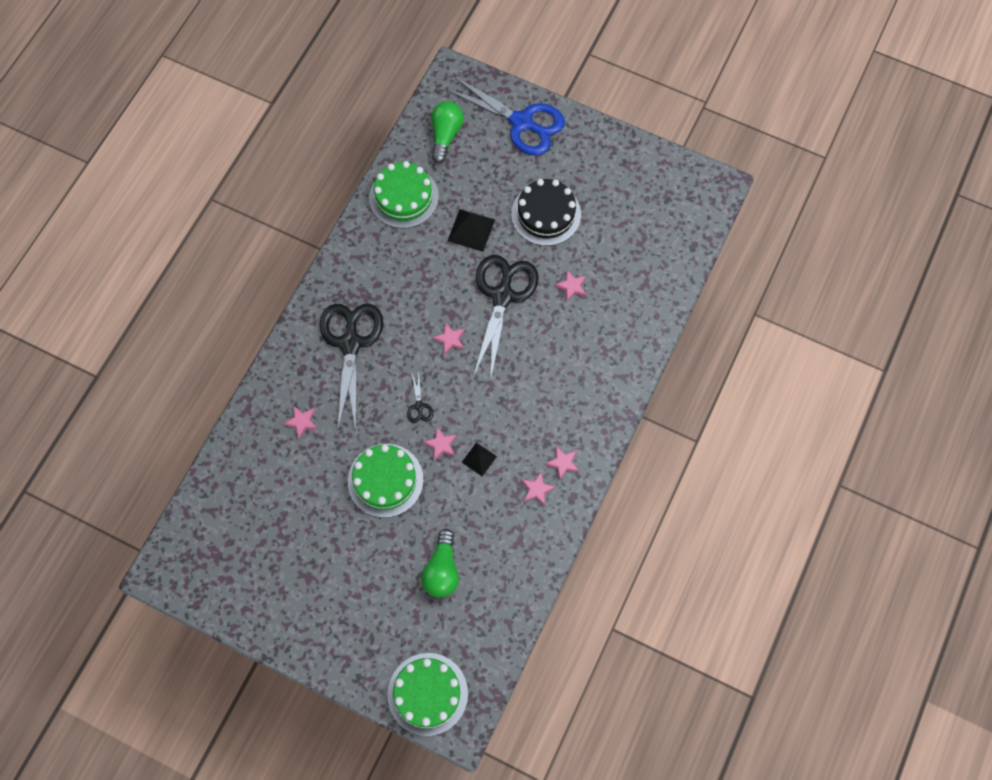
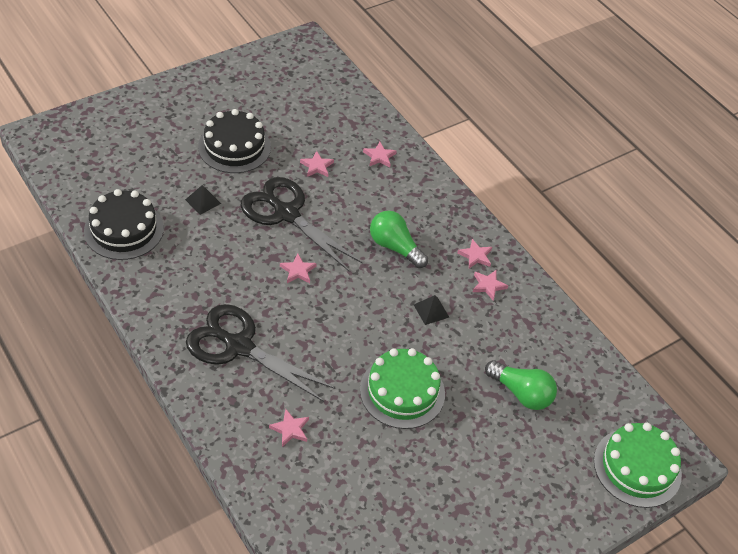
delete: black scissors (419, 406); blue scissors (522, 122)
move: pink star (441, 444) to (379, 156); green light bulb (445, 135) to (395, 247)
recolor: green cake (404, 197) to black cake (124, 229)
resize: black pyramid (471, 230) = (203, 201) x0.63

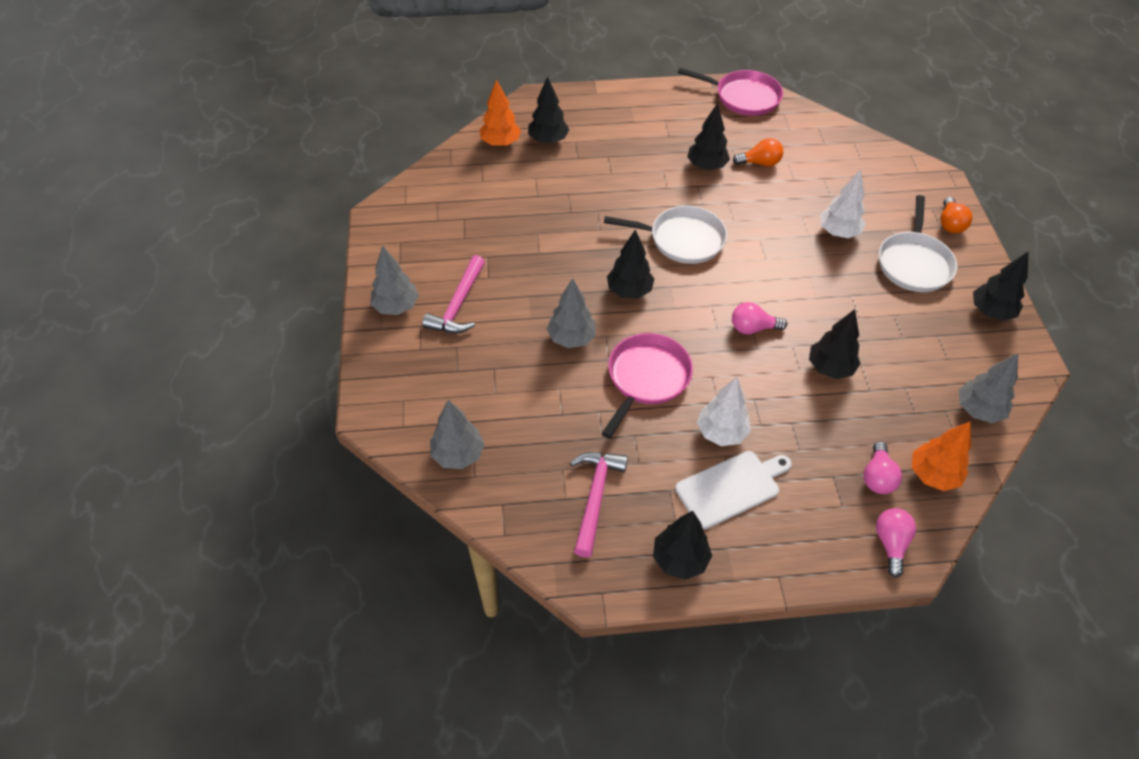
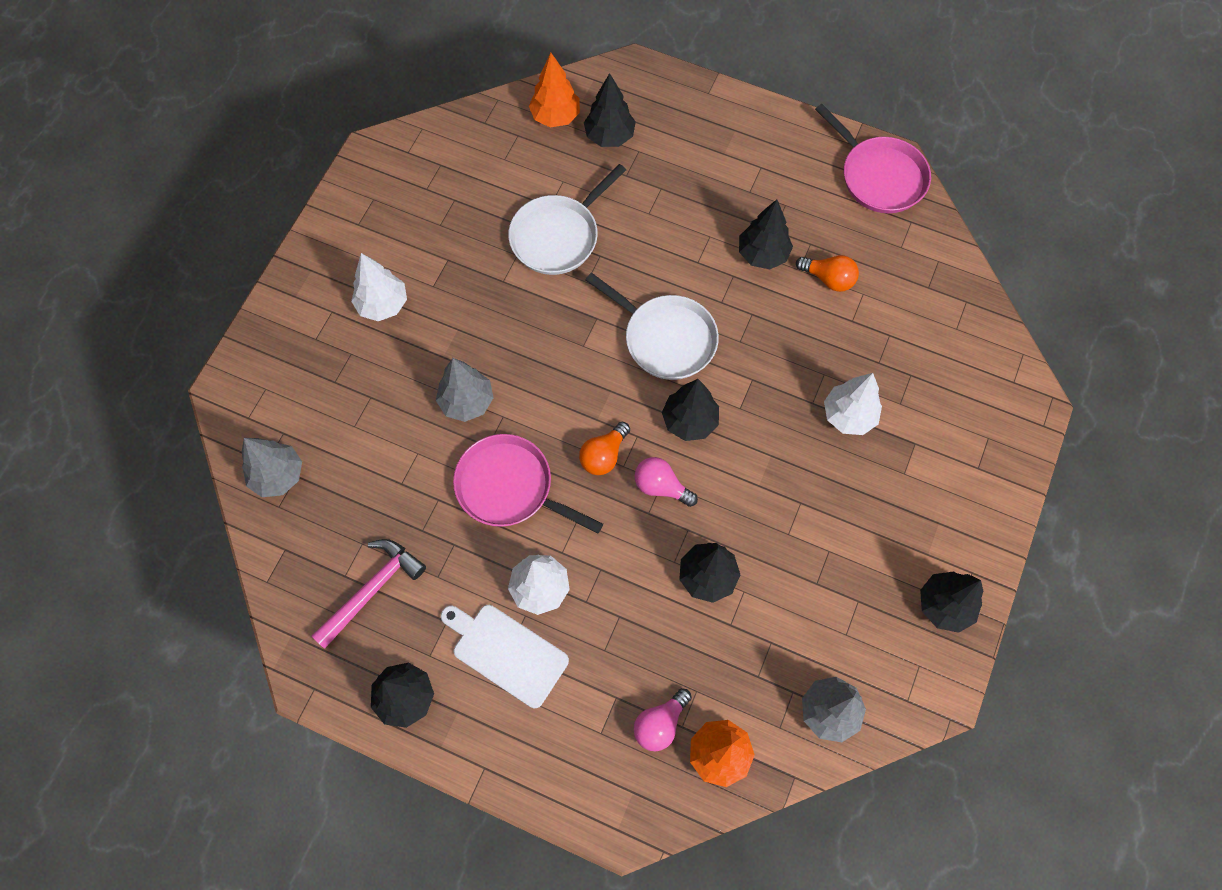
delete: grey tree (396, 307); pink light bulb (890, 543)
move: black tree (629, 291) to (689, 421); white pan (914, 263) to (558, 236); orange light bulb (950, 224) to (604, 455)
replace: pink hammer (458, 304) to white tree (383, 305)
rotate: pink pan (646, 378) = (509, 487) 120 degrees counterclockwise; white cutting board (731, 488) = (506, 652) 150 degrees counterclockwise

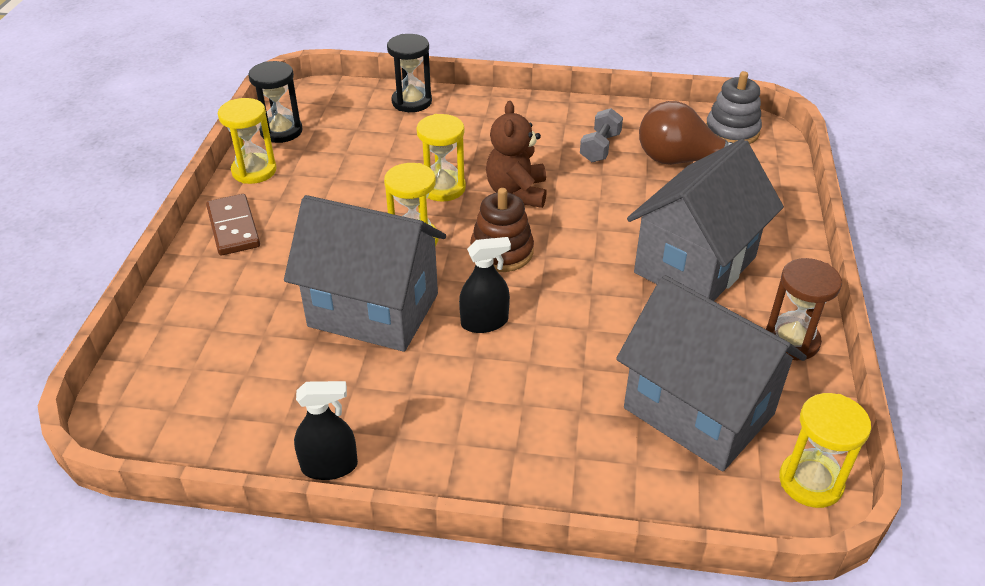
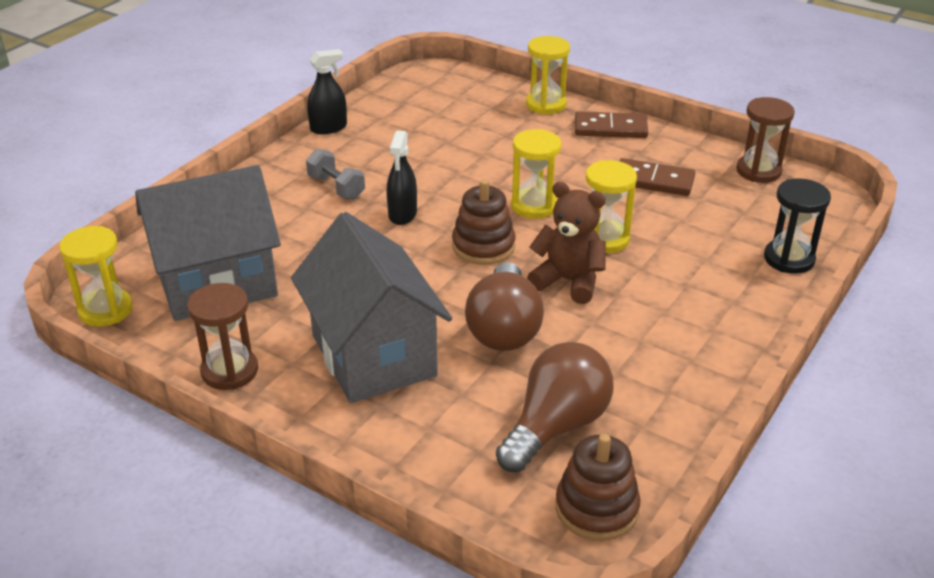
delete: grey house (373, 310)
insert: brown light bulb (504, 328); brown domino (653, 181)
move: yellow hourglass (254, 171) to (546, 104); grey dumbbell (600, 147) to (336, 187)
recolor: black hourglass (281, 131) to brown hourglass (758, 171); grey stacking toy (732, 131) to brown stacking toy (596, 508)
rotate: black spray bottle (329, 466) = (328, 128) 135 degrees counterclockwise

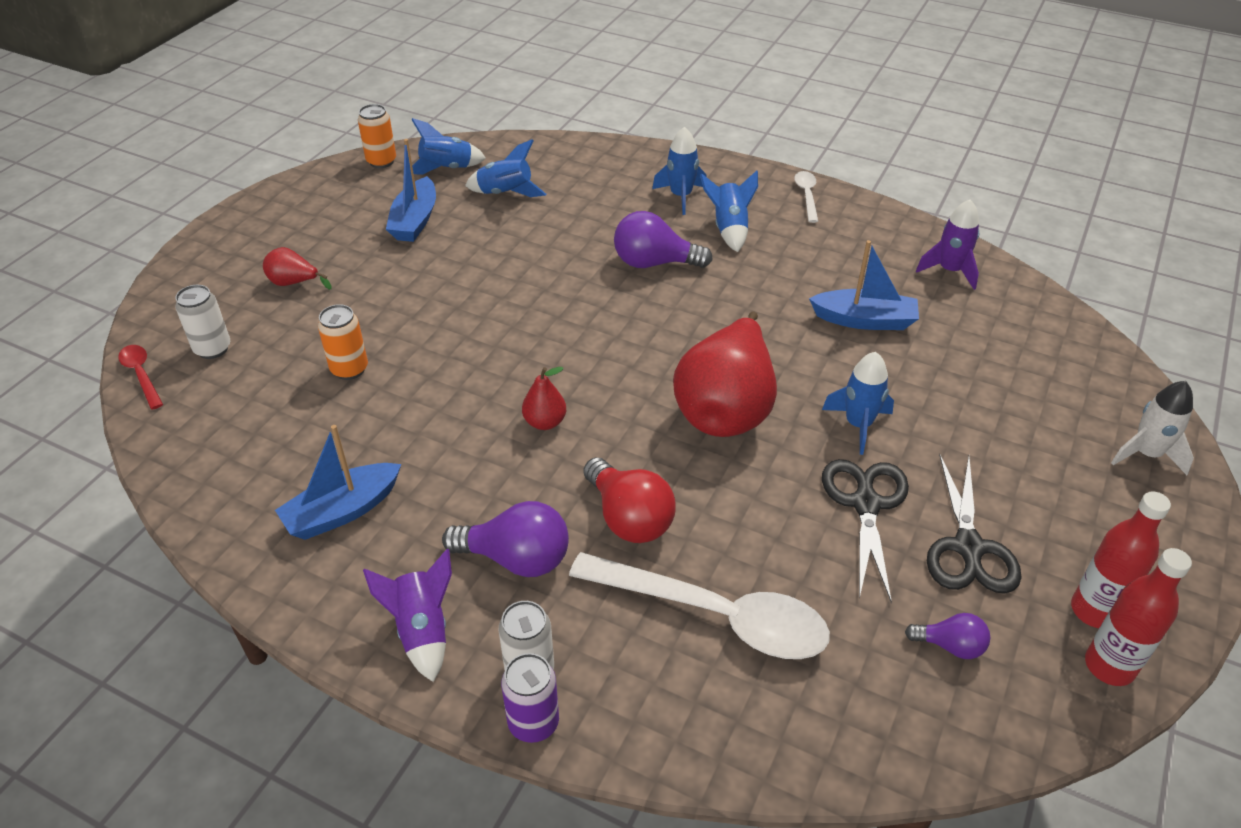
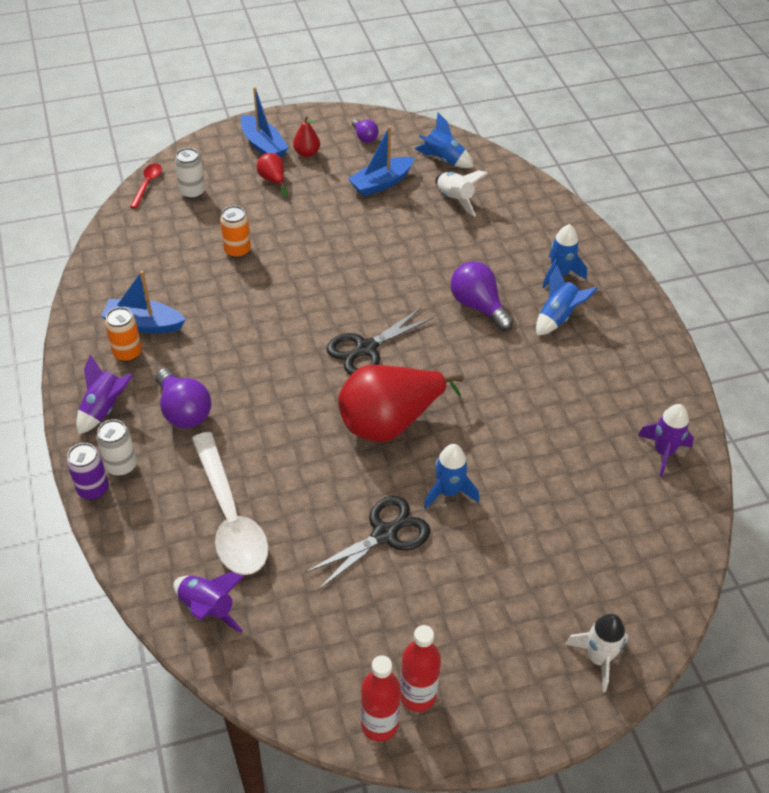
delete: red light bulb (629, 518); white spoon (807, 195)
insert: purple rocket (207, 608)
move: orange can (381, 161) to (127, 353); red pear (545, 422) to (307, 153); blue boat (864, 320) to (263, 145); purple light bulb (950, 646) to (364, 137); black scissors (969, 548) to (366, 349)
recolor: blue rocket (505, 193) to white rocket (455, 199)

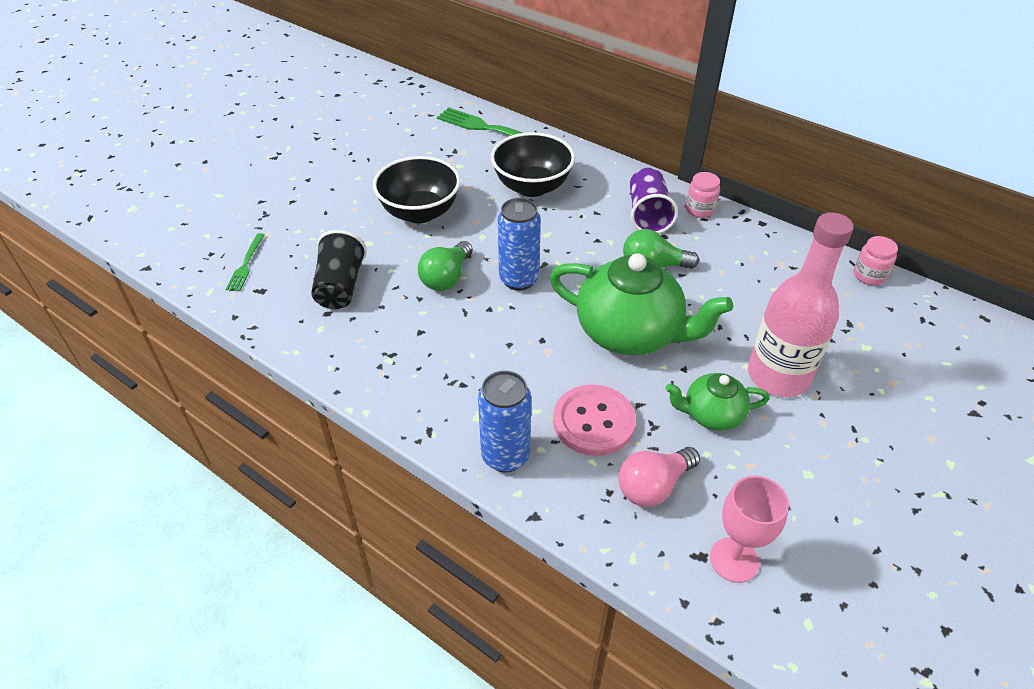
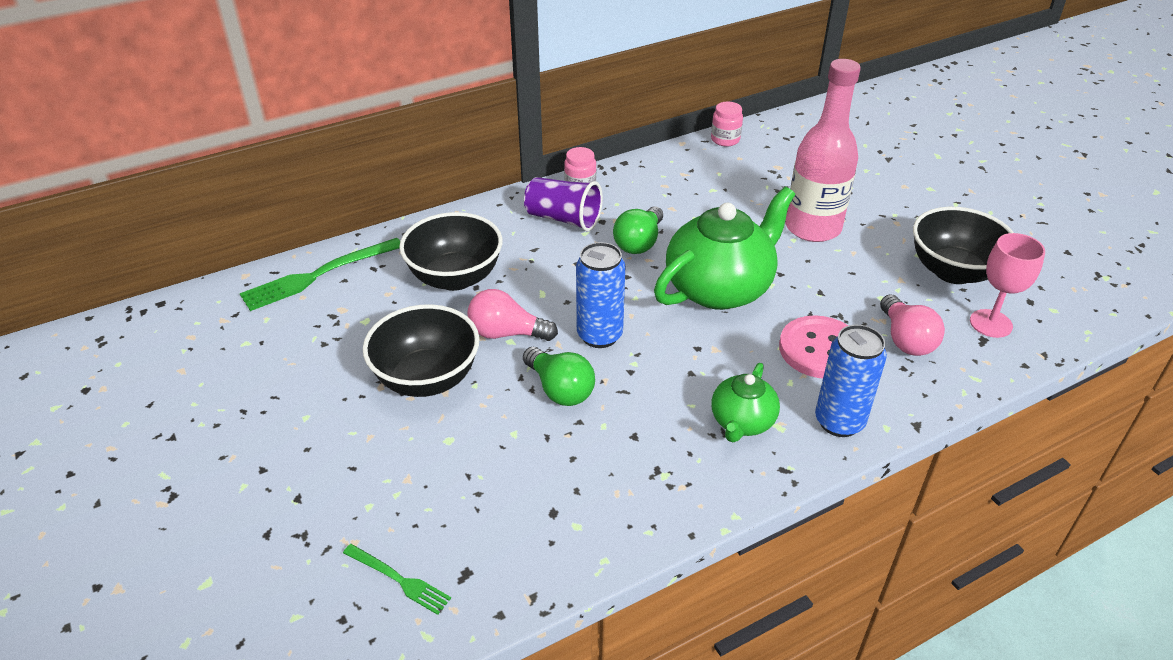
delete: black cup (340, 286)
insert: pink light bulb (506, 333); black bowl (953, 271)
move: green teapot (712, 414) to (742, 422)

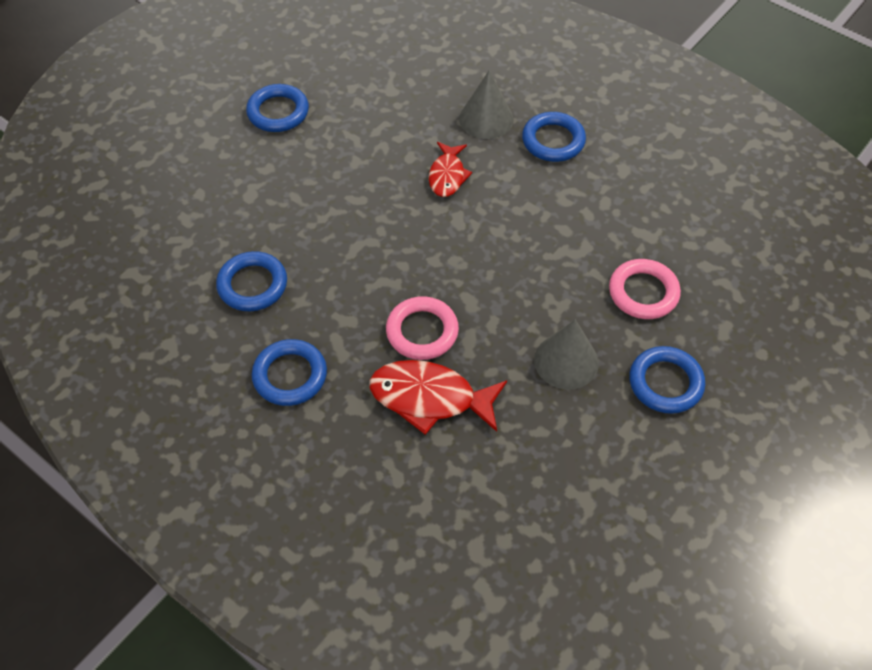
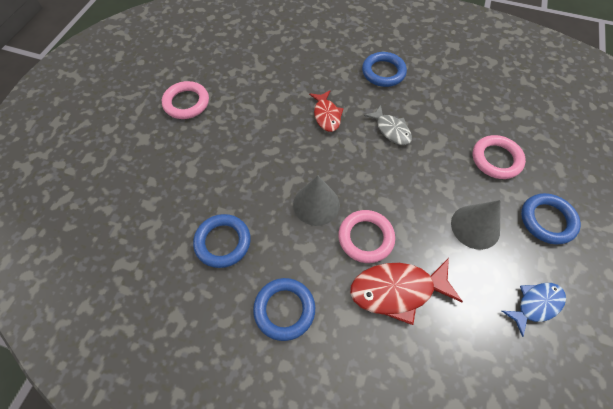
insert: grey fish (391, 130); blue fish (536, 305)
move: grey cone (486, 119) to (316, 204)
recolor: blue ring (278, 112) to pink ring (186, 103)

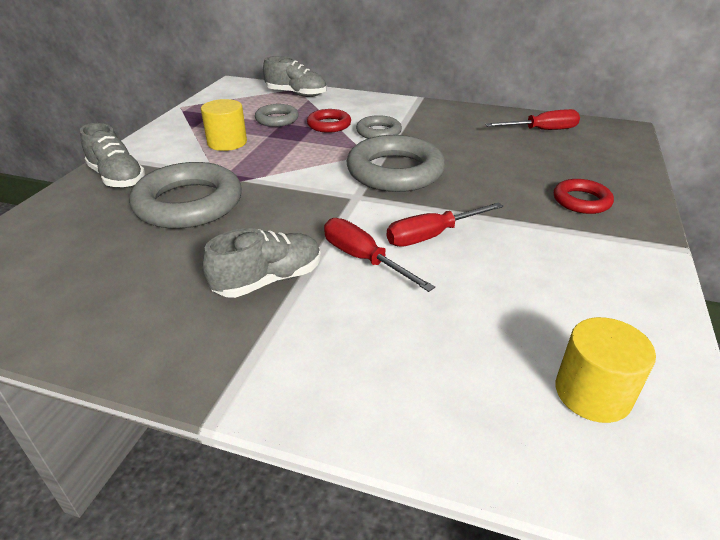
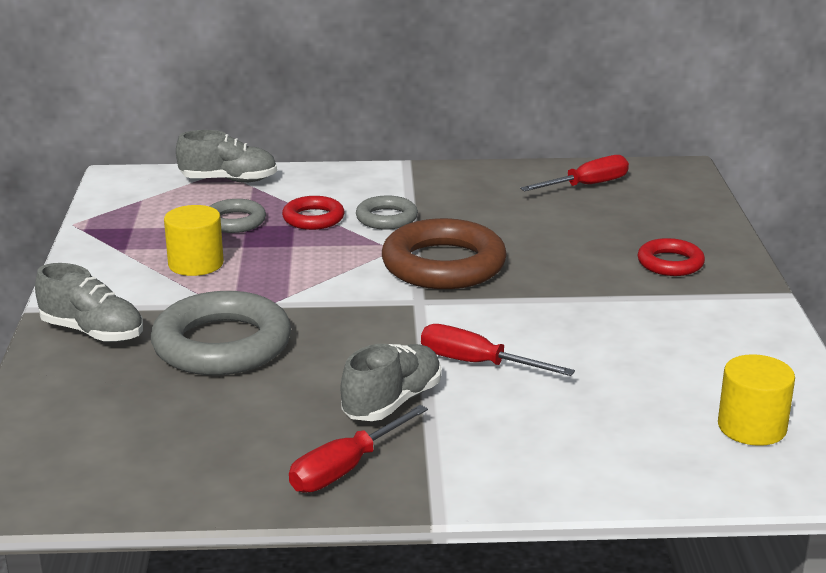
move: red screwdriver (432, 236) to (346, 468)
recolor: grey ring (395, 171) to brown ring (443, 265)

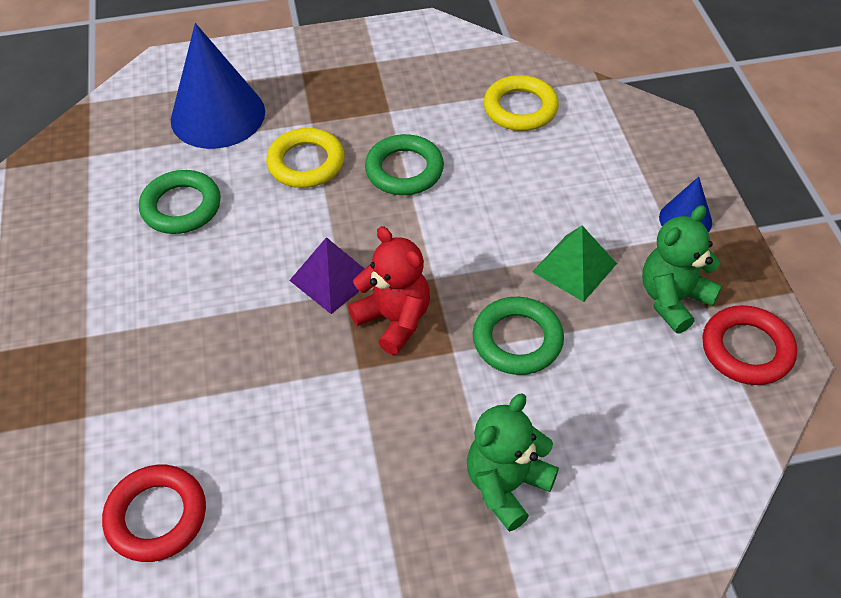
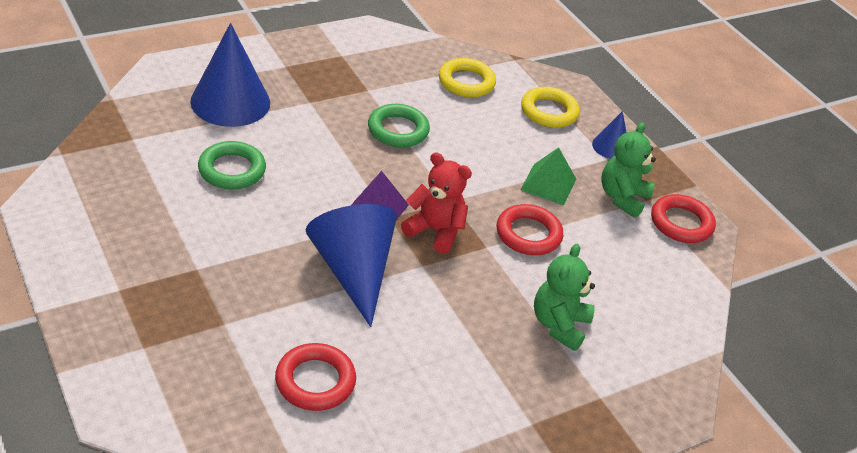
insert: blue cone (353, 271)
move: yellow ring (306, 163) to (549, 111)
recolor: green ring (517, 340) to red ring (528, 234)

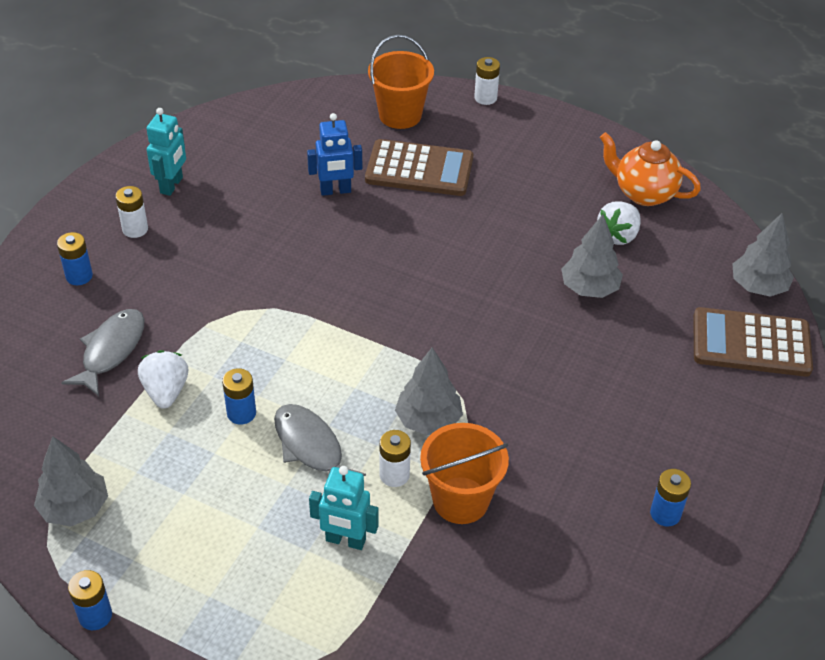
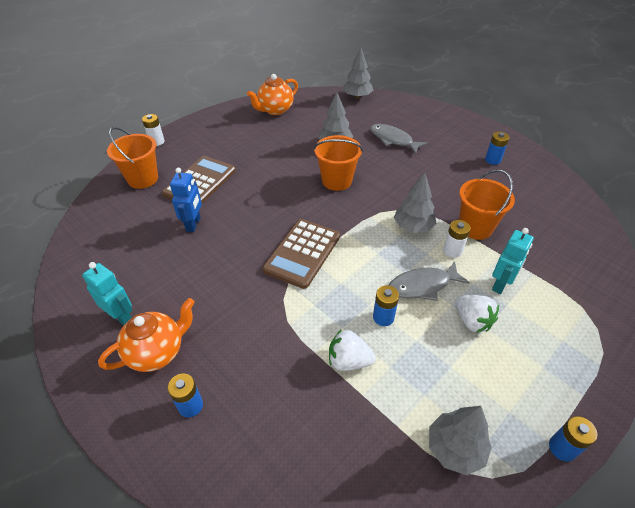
insert: orange bucket (336, 181)
move: grey fish (111, 350) to (393, 140); white strawberry (618, 235) to (472, 321); brown calculator (751, 343) to (302, 253)
replace: white battery (135, 229) to orange teapot (157, 352)

